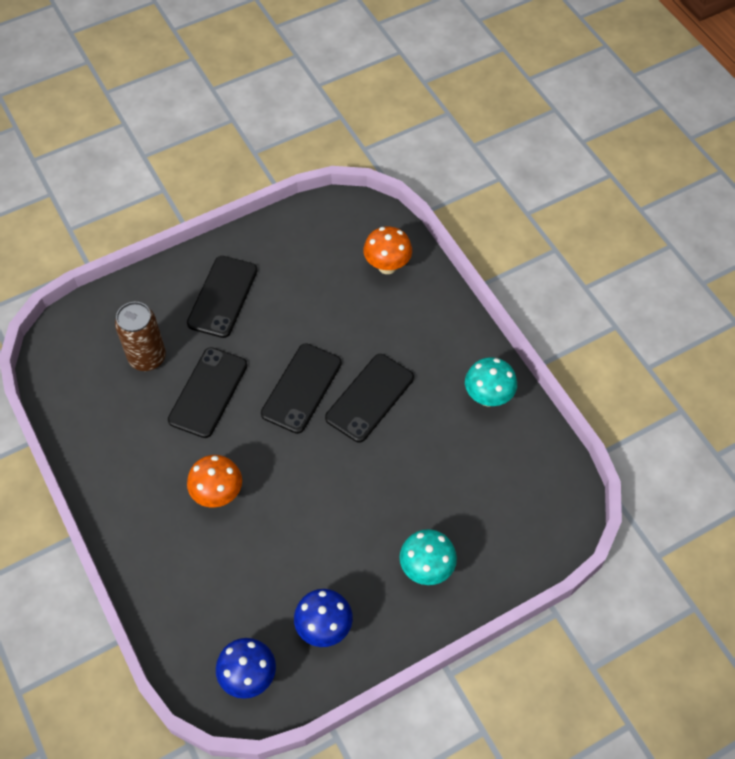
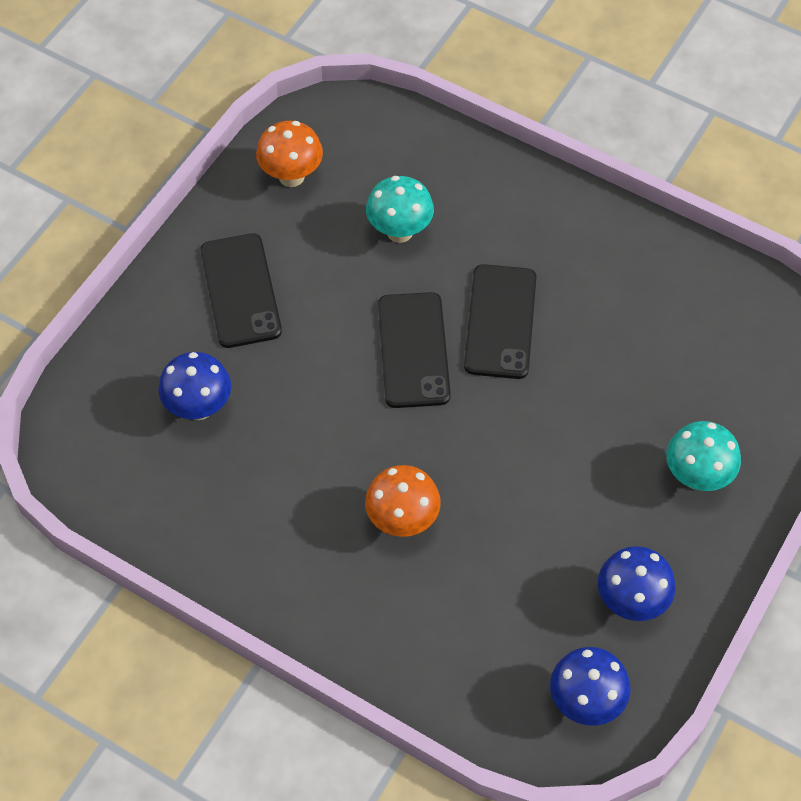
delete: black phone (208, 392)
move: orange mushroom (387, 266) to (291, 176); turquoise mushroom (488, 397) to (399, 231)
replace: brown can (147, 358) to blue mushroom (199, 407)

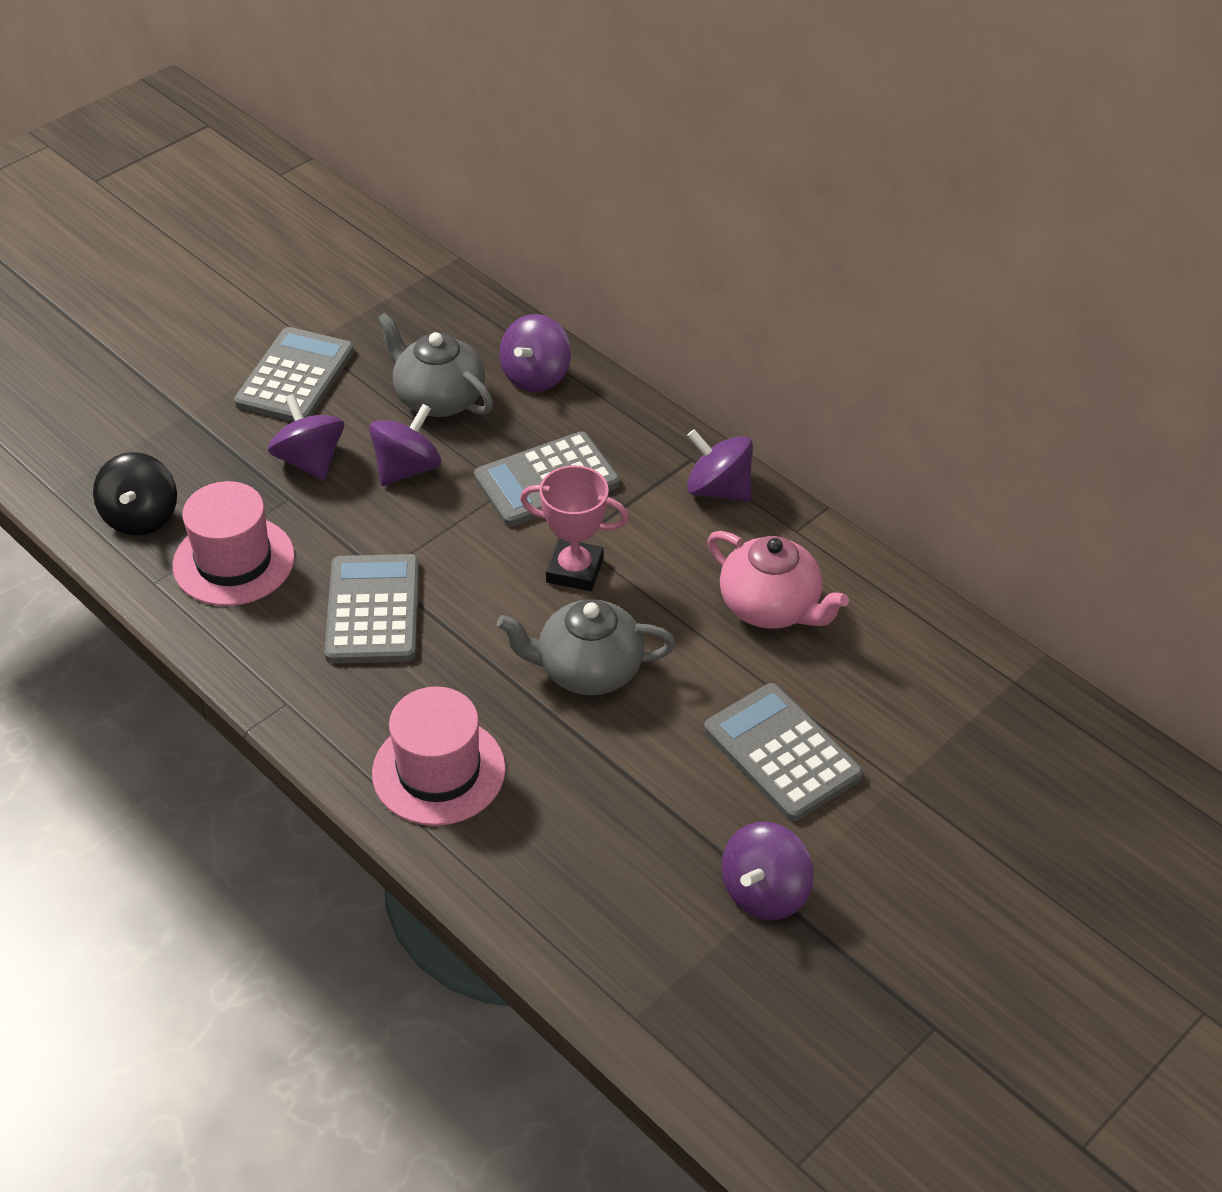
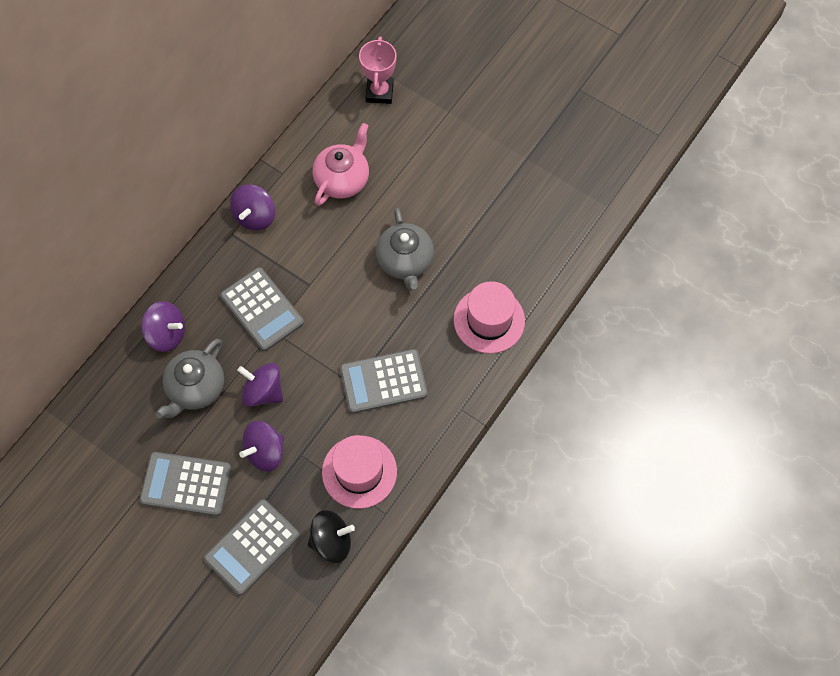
delete: purple spinning top (764, 892)
move: pink trophy (574, 570) to (379, 92); grey calculator (782, 753) to (252, 547)

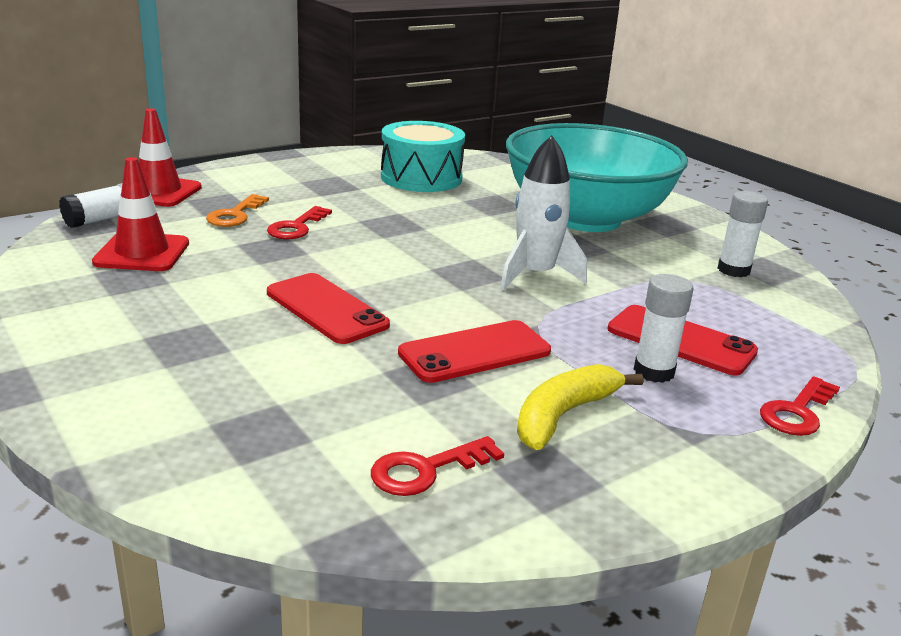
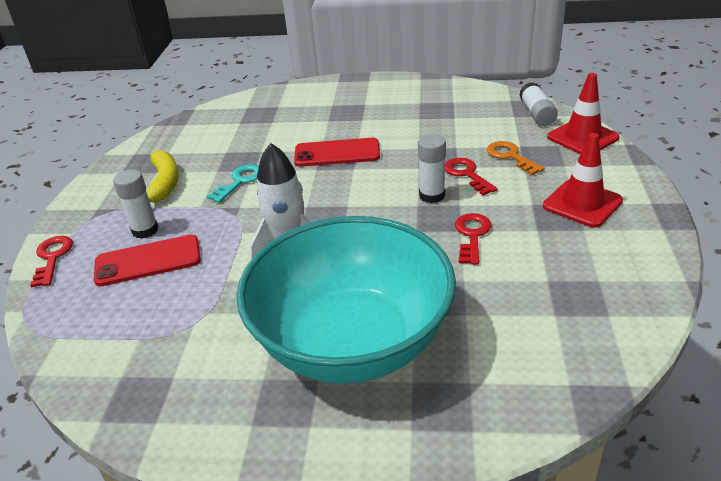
delete: turquoise drum (421, 178)
move: red traffic cone (142, 253) to (582, 203); red key (426, 470) to (472, 235); white glue stick (733, 270) to (432, 195)
replace: red phone (475, 352) to turquoise key (240, 181)

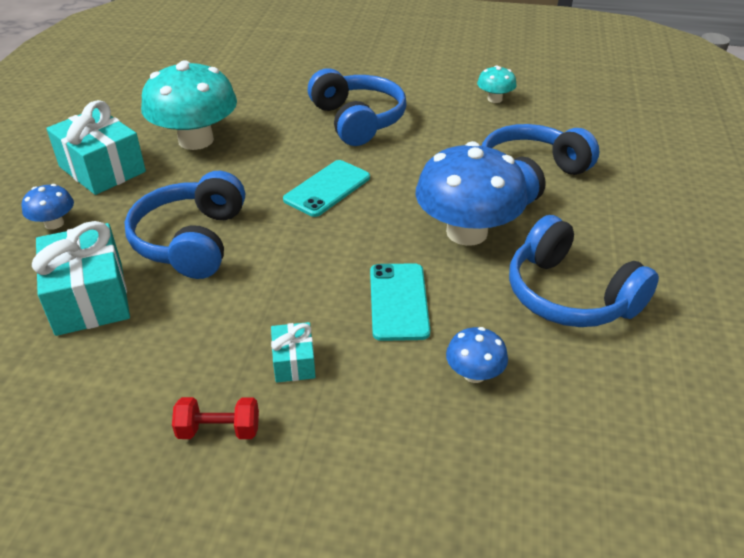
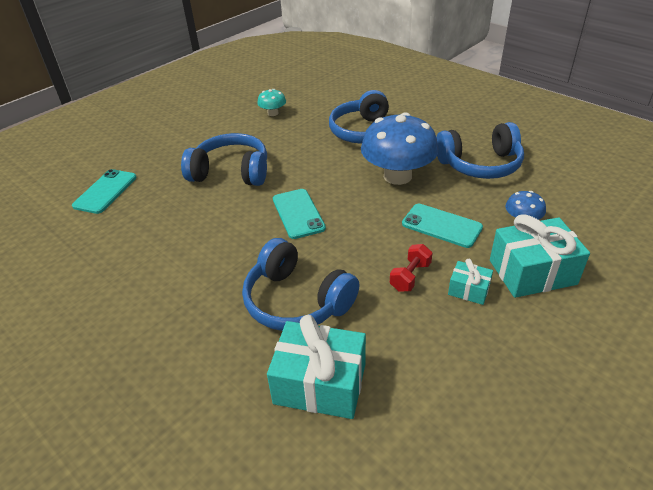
delete: blue mushroom (54, 223); turquoise mushroom (196, 140)
insert: turquoise phone (105, 191)
move: turquoise gift (102, 169) to (532, 272); red dumbbell (219, 430) to (410, 276)

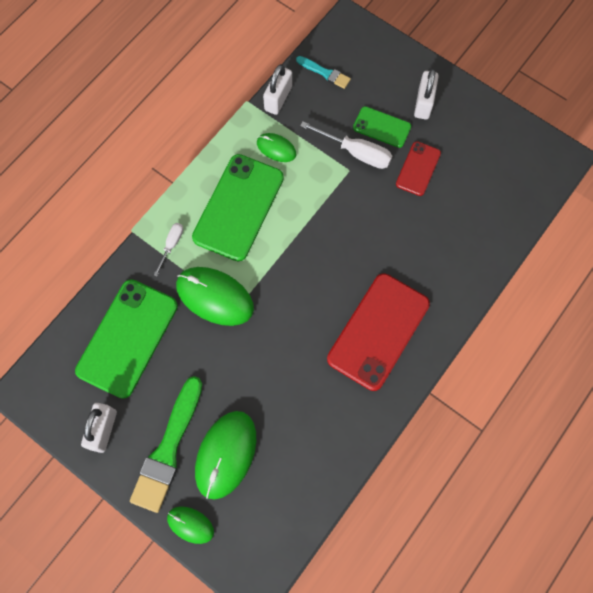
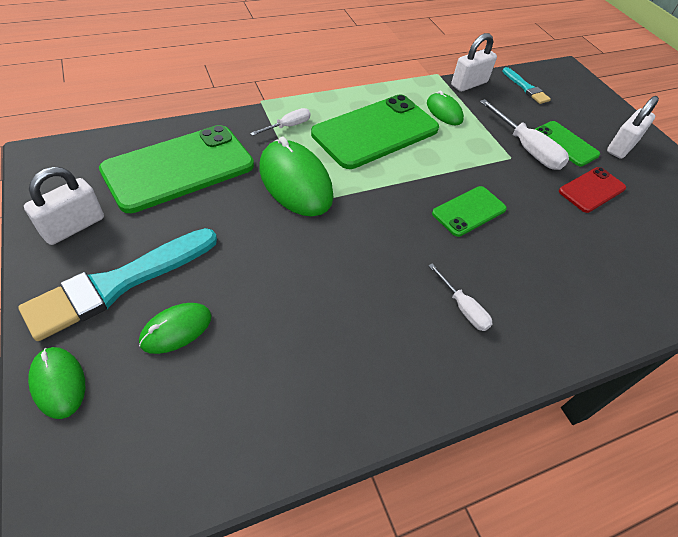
insert: green phone (469, 211)
replace: red phone (378, 331) to white screwdriver (463, 308)
recolor: green brush (168, 449) to turquoise brush (118, 284)
resize: green mouse (226, 454) = (176, 329) x0.55

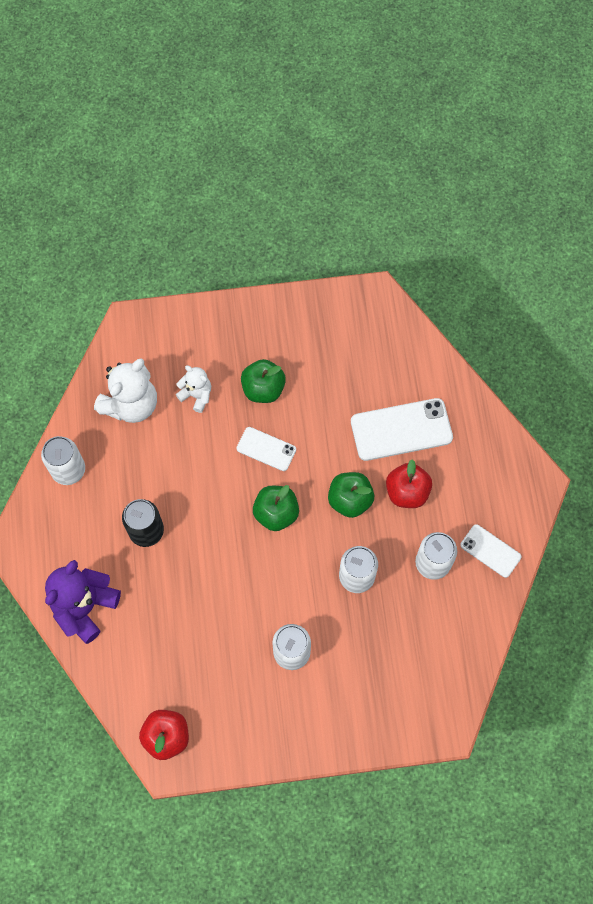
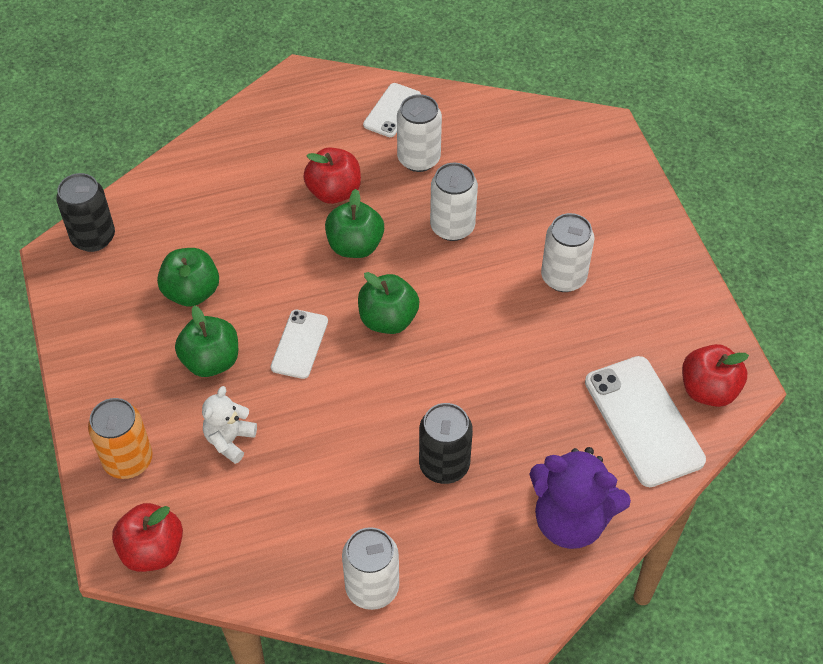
delete: white teddy bear (131, 404)
insert: black can (93, 237); orange can (128, 460); red apple (152, 550); green apple (192, 292)
move: white phone (401, 430) to (643, 421)

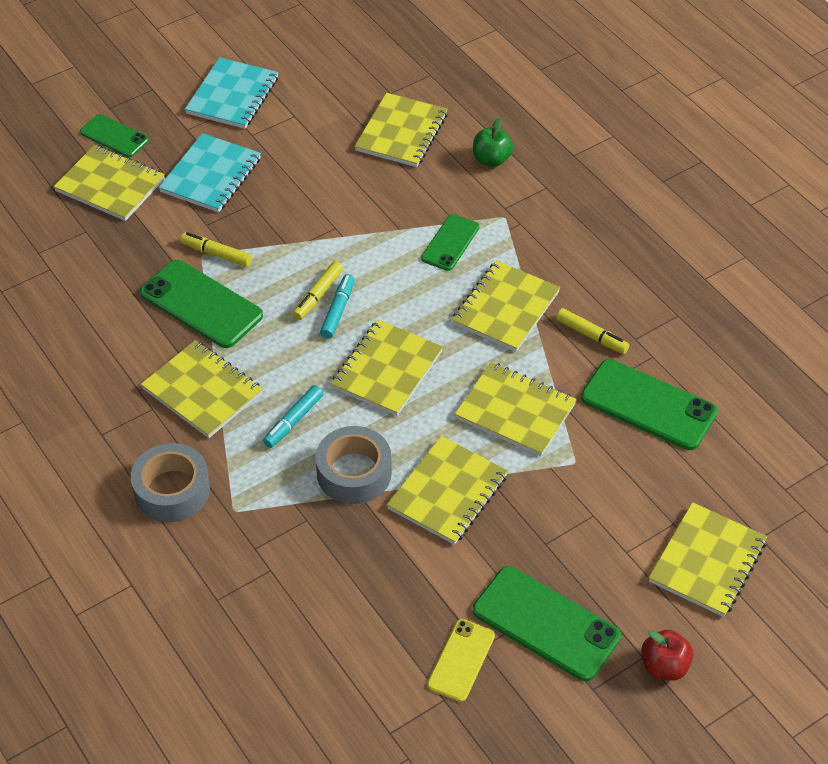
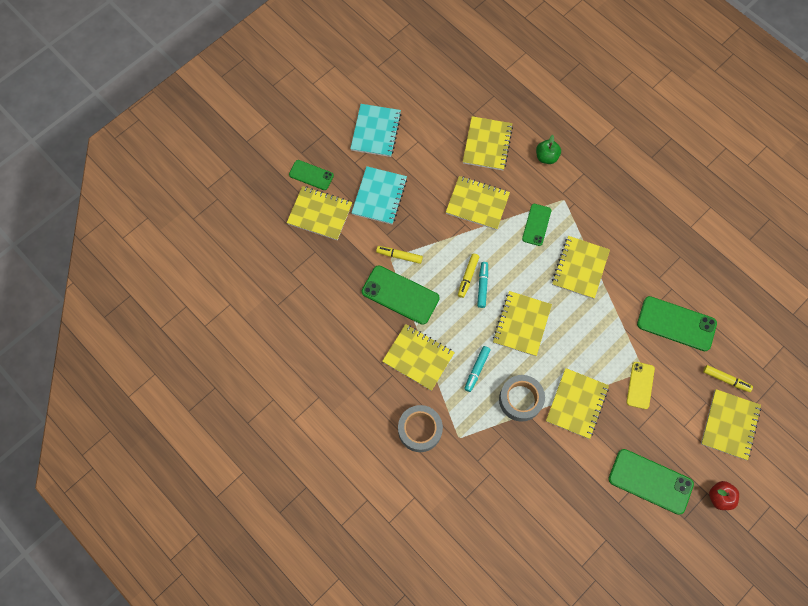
move: yellow phone (461, 660) to (640, 385); yellow notebook (515, 411) to (477, 204); yellow marker (591, 336) to (726, 379)

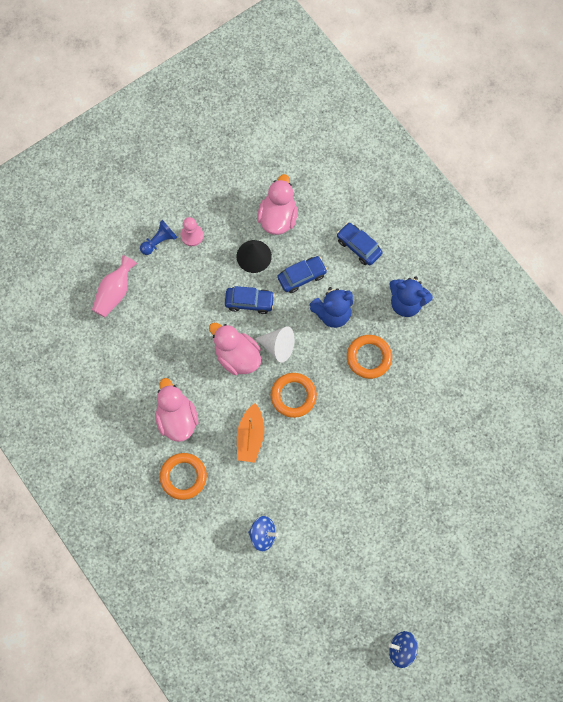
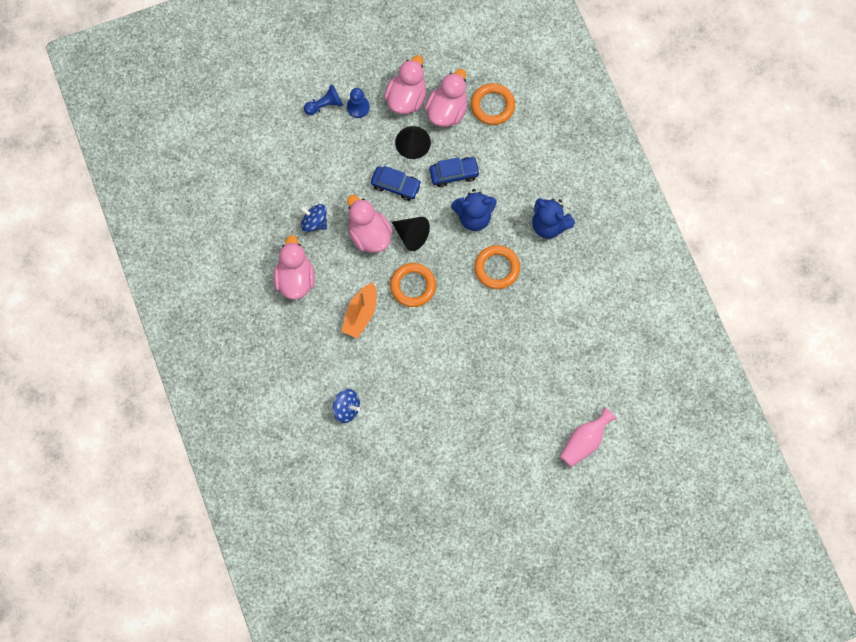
delete: blue car (358, 246)
insert: pink duck (406, 98)
move: pink vase (115, 292) to (584, 441); orange ring (183, 476) to (492, 106); blue spinning top (401, 649) to (314, 222)
recolor: pink pawn (192, 235) to blue pawn (358, 107); white cone (278, 346) to black cone (411, 235)

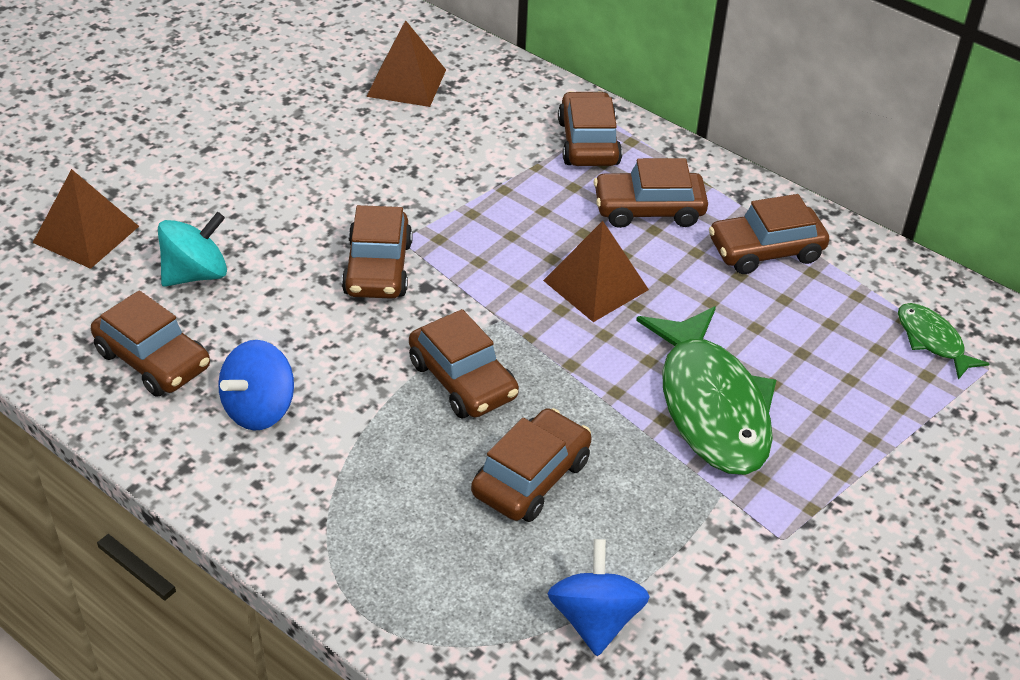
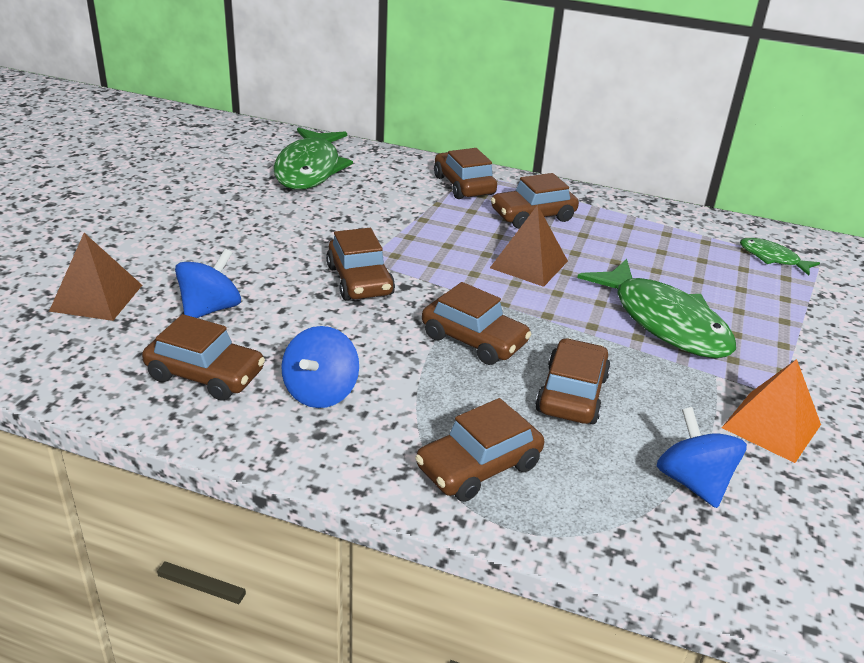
insert: orange pyramid (771, 426)
move: brown car (765, 250) to (478, 467)
replace: brown pyramid (406, 83) to green fish (309, 169)
recolor: turquoise spinning top (196, 274) to blue spinning top (210, 309)

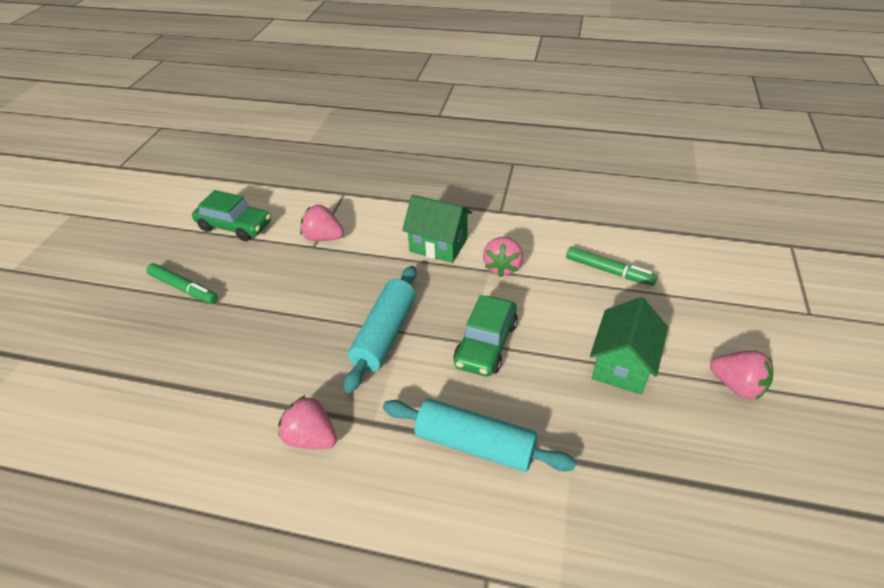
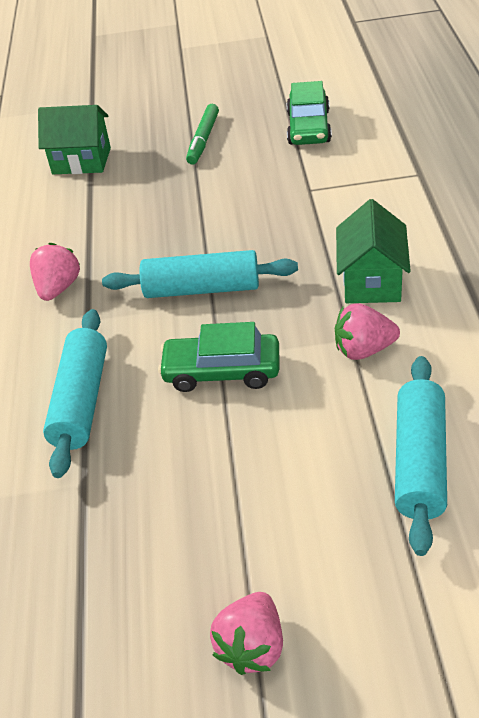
delete: pink strawberry (323, 238)
move: green house (622, 365) to (81, 161)
replace: green marker (609, 271) to turquoise rolling pin (420, 462)

